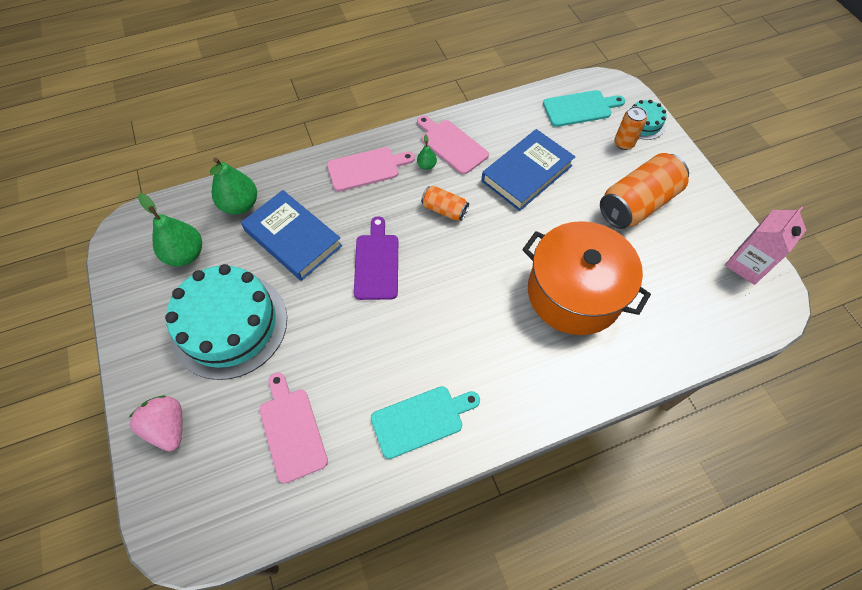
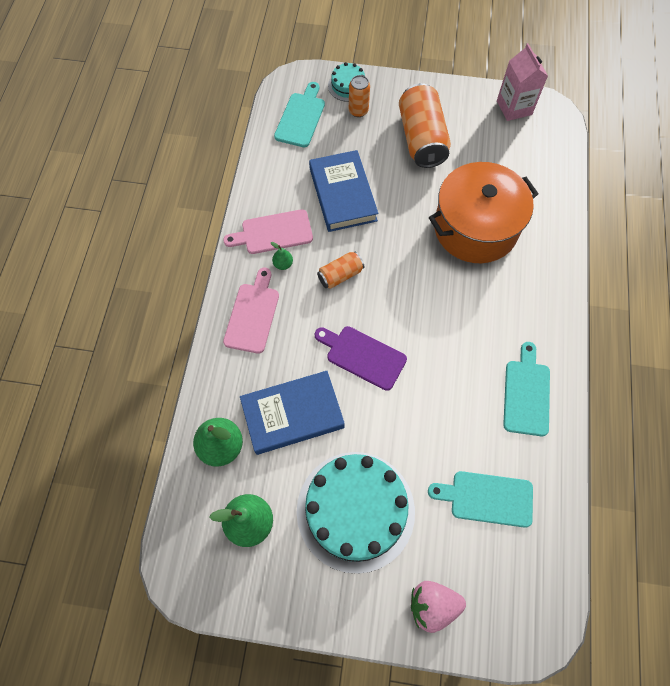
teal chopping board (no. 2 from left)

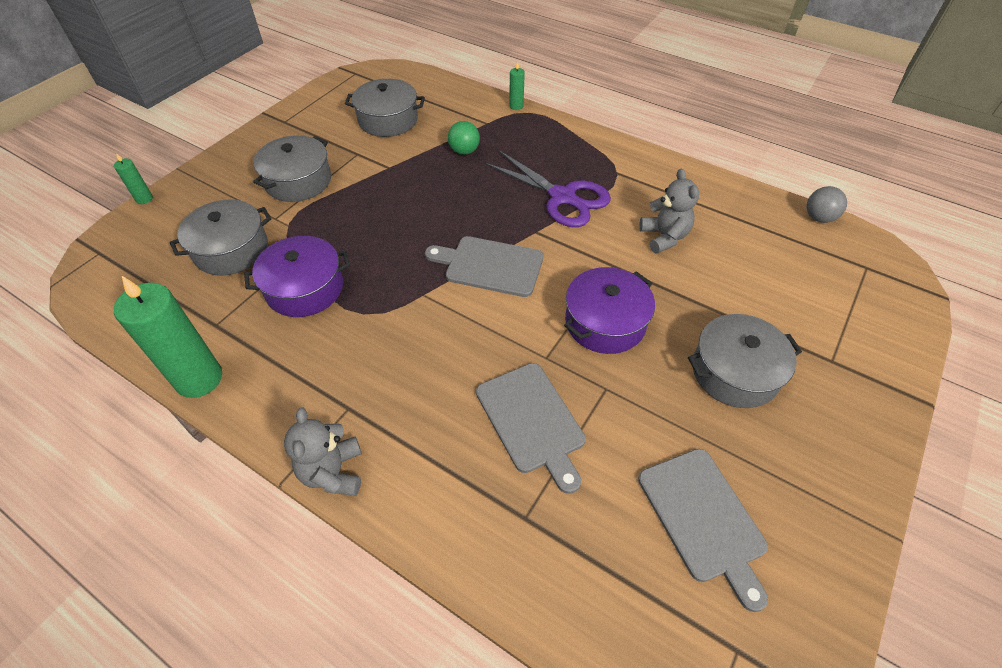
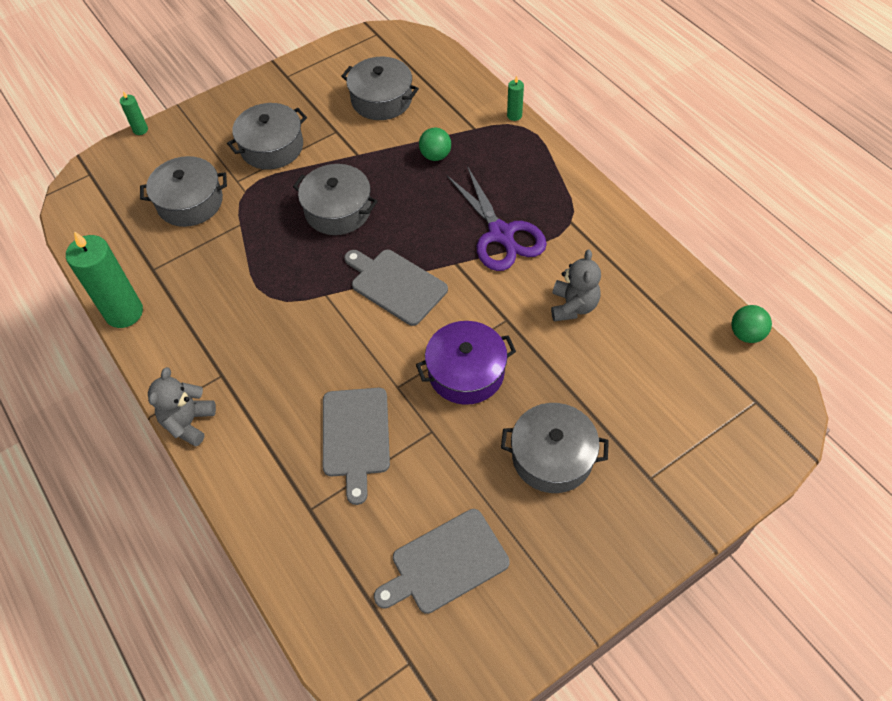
emerald play ball (no. 2 from left)
purple cooking pot (no. 1 from left in the first image)
ash-grey chopping board (no. 3 from left)
ash-grey cooking pot (no. 3 from left)

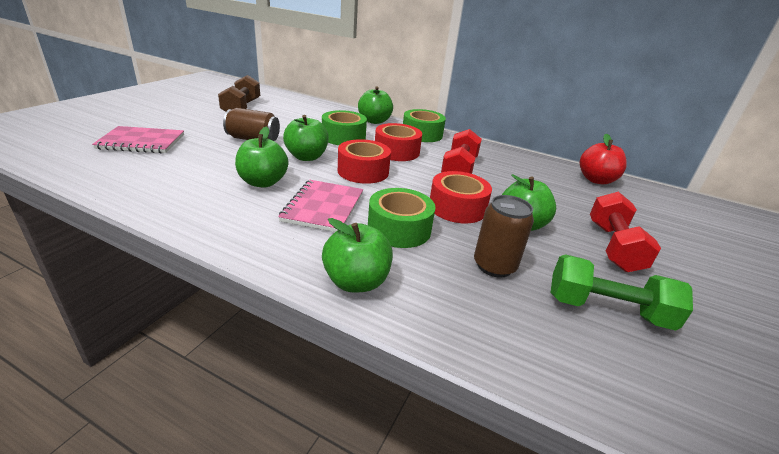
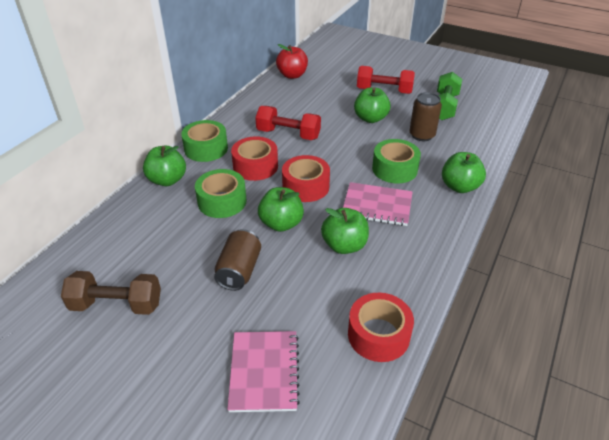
red tape (no. 3 from left)

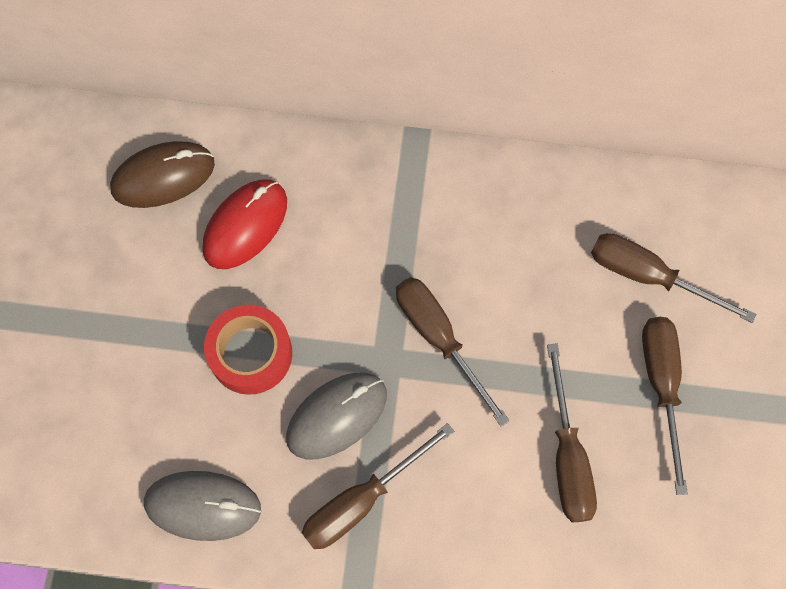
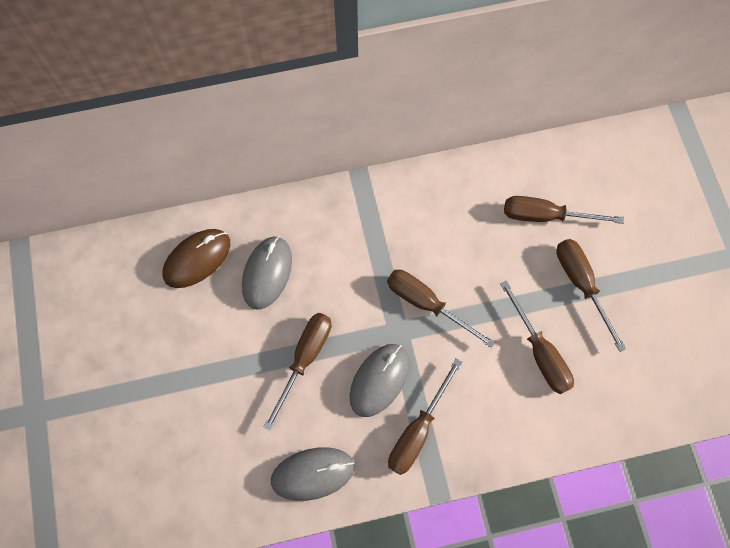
ash-grey computer mouse (no. 1 from left)
brown screwdriver (no. 1 from left)

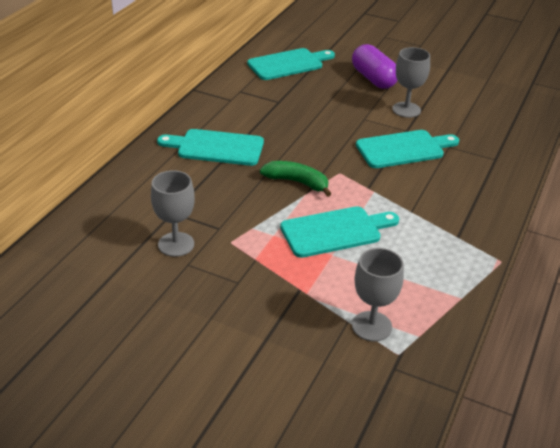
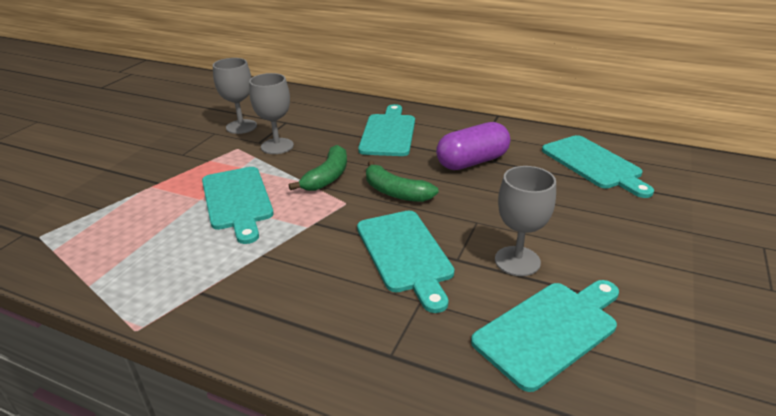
purple capsule
ash-grey chalice (no. 2 from left)
emerald toy banana (no. 2 from left)
teal chopping board (no. 4 from left)

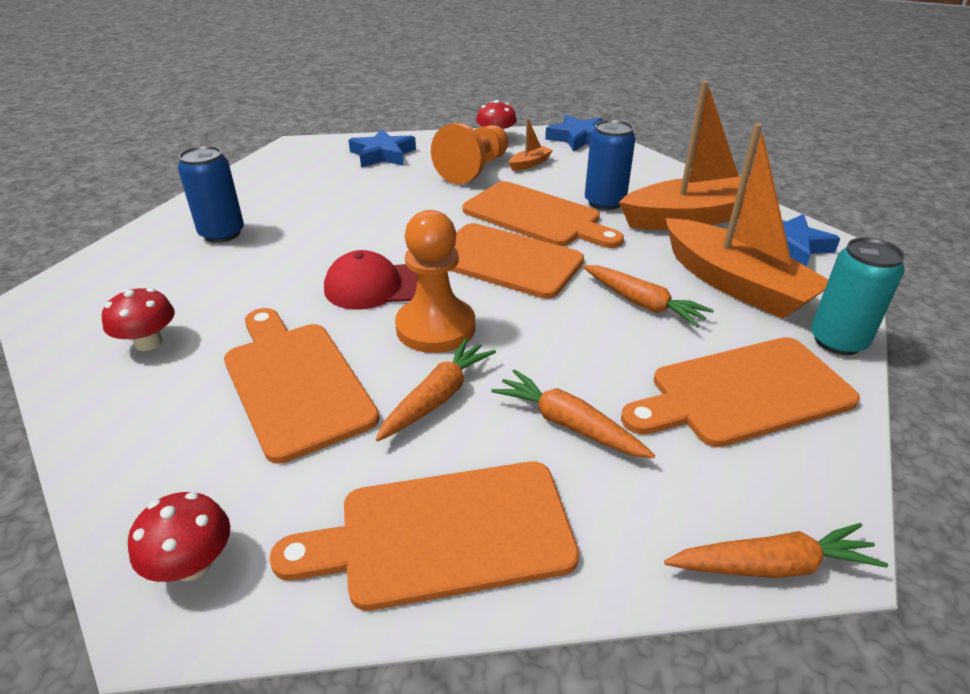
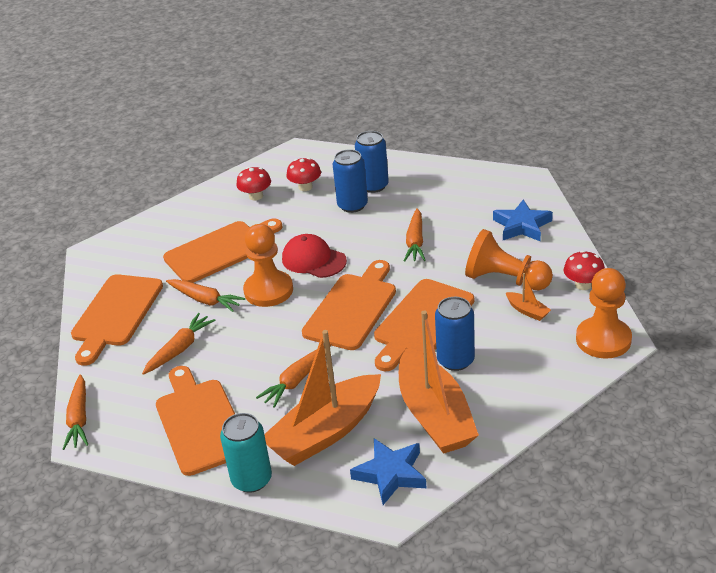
orange pawn (no. 3 from left)
red baseball cap
orange chopping board (no. 1 from left)
red toadstool (no. 2 from left)
cobalt soda can (no. 1 from left)
orange root vegetable (no. 5 from left)

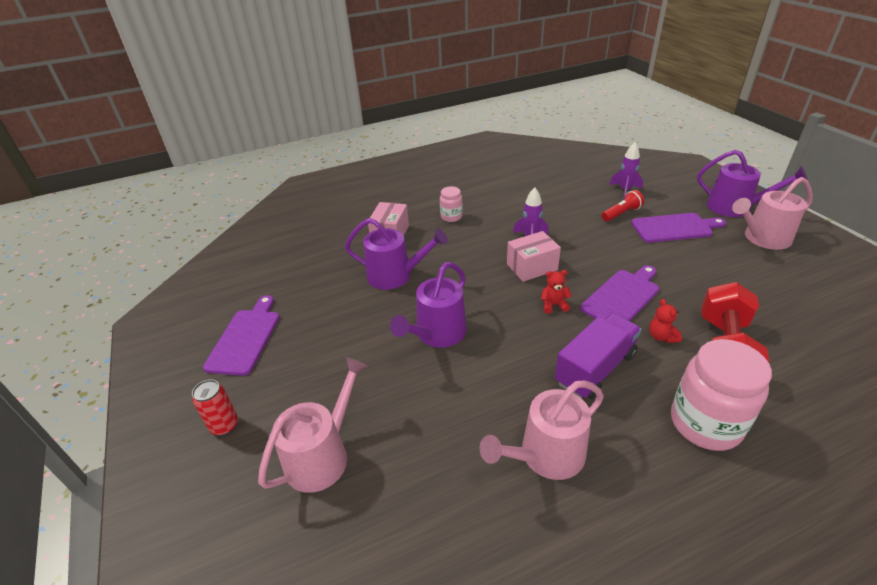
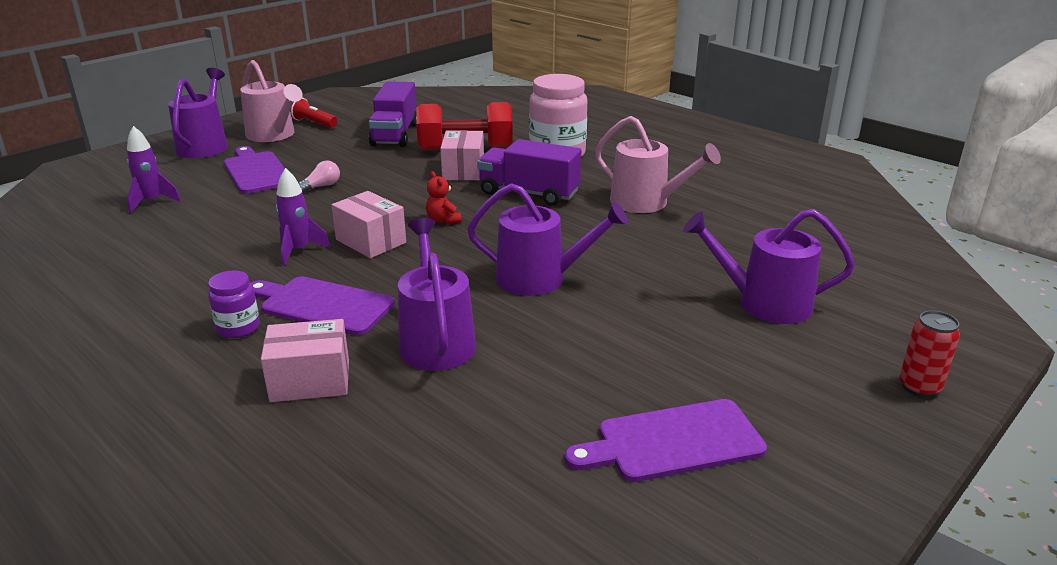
purple jam jar
red torch
purple chopping board (no. 2 from left)
rose-pink box (no. 3 from left)
purple watering pot (no. 4 from left)
red soda can
purple toy truck (no. 1 from left)
rose-pink bulb

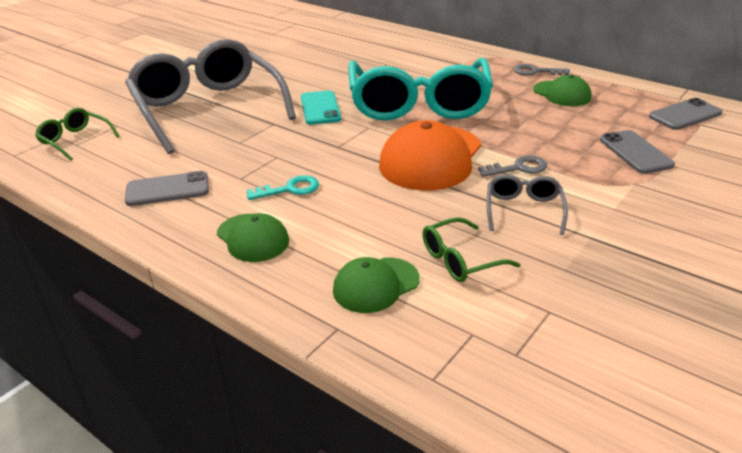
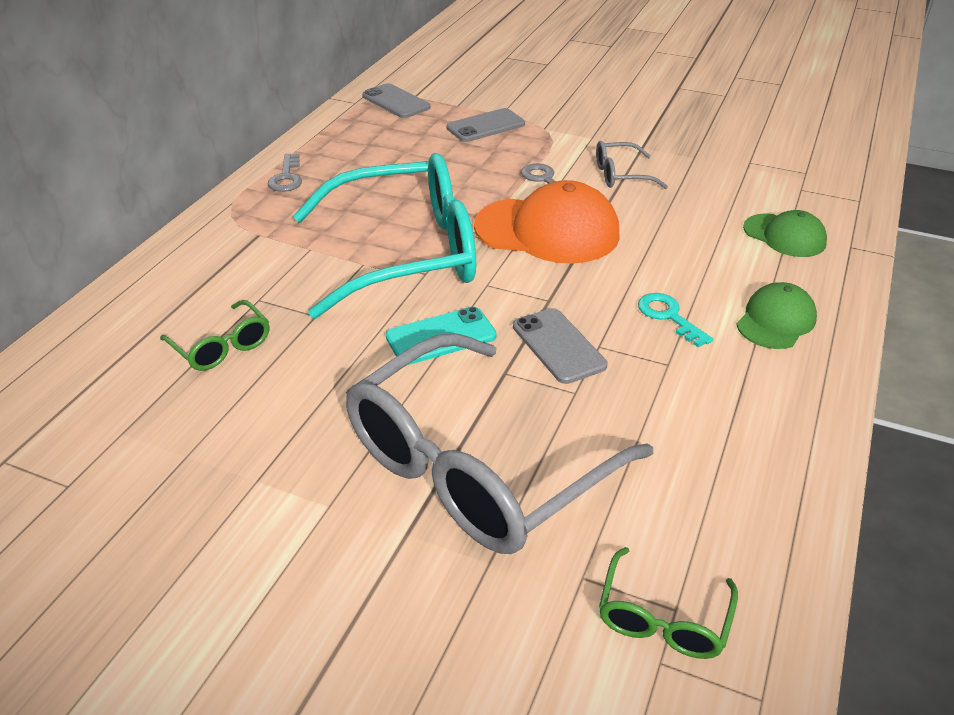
emerald baseball cap (no. 3 from left in the first image)
ash-grey smartphone (no. 3 from left)
emerald glasses (no. 1 from left)

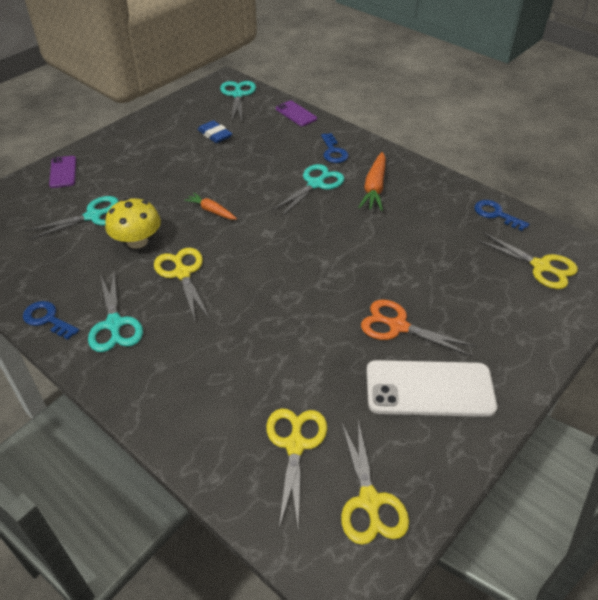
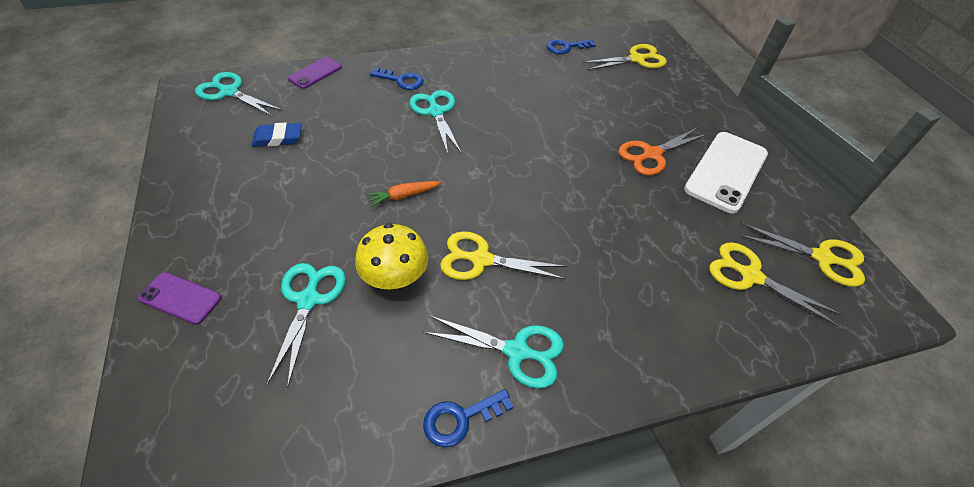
purple smartphone (no. 2 from left)
orange root vegetable (no. 2 from left in the first image)

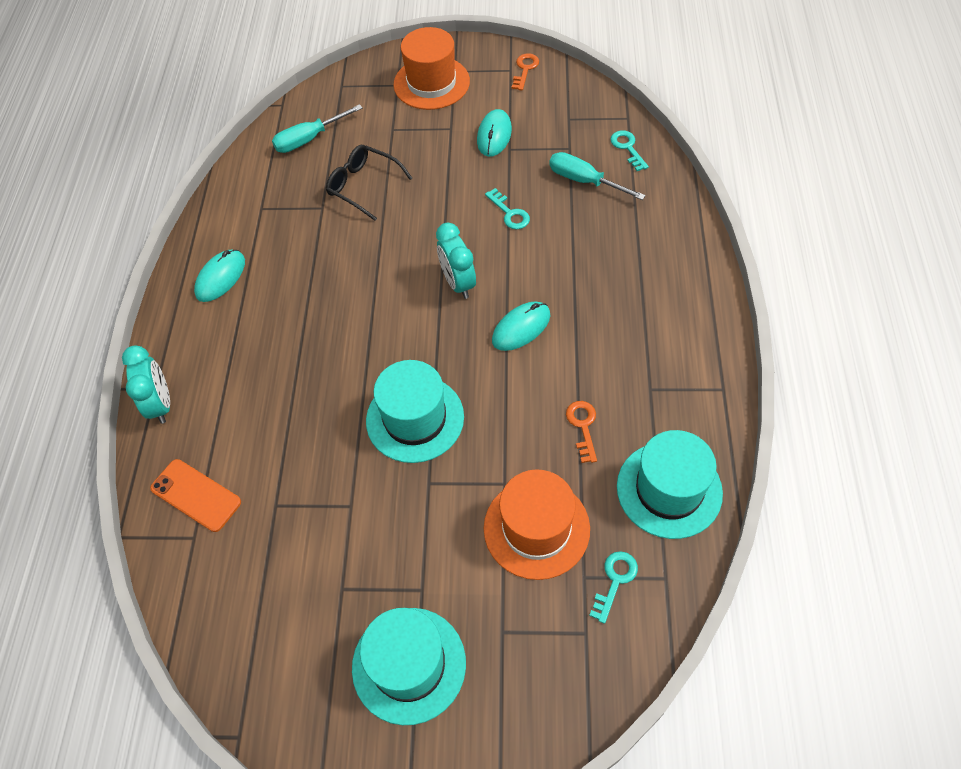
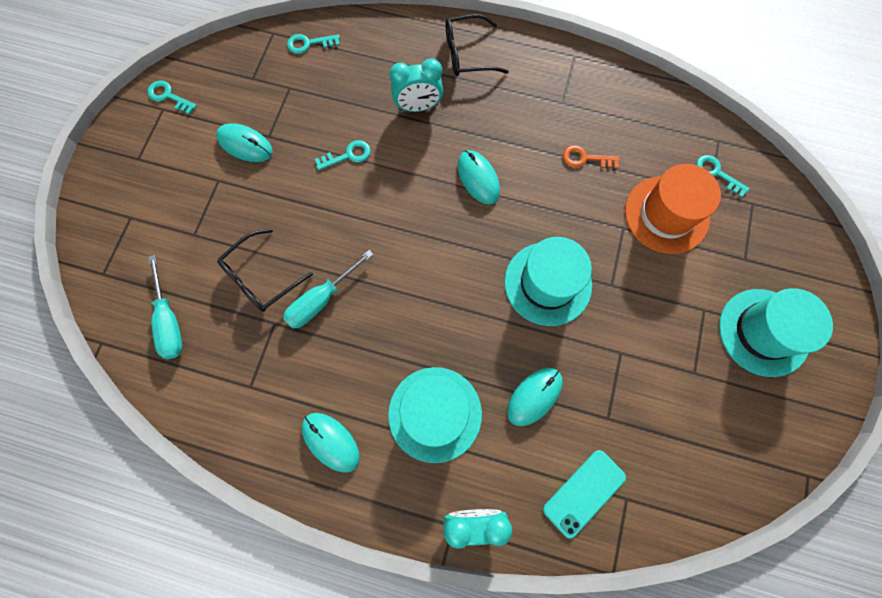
orange top hat (no. 1 from left in the first image)
teal latchkey (no. 1 from left)
teal screwdriver (no. 2 from left)
teal bedside clock (no. 1 from left)
teal top hat (no. 1 from left)
teal smartphone
ebony glasses (no. 2 from left)
teal computer mouse (no. 4 from left)

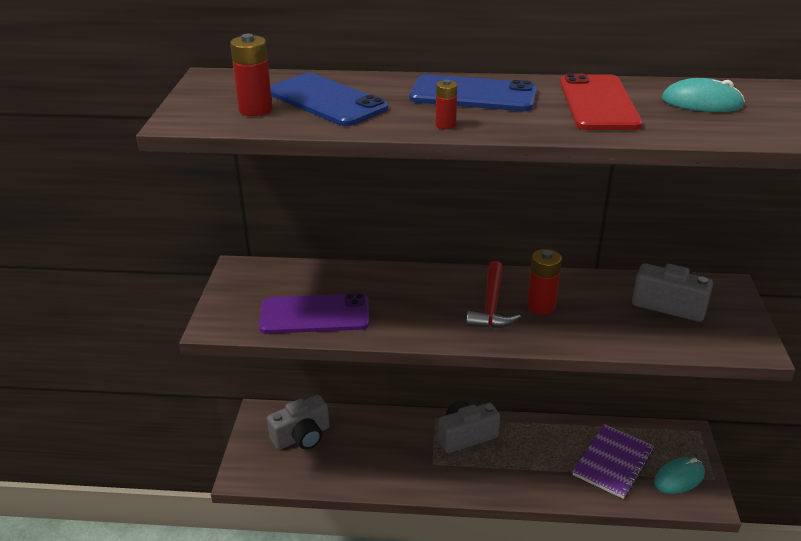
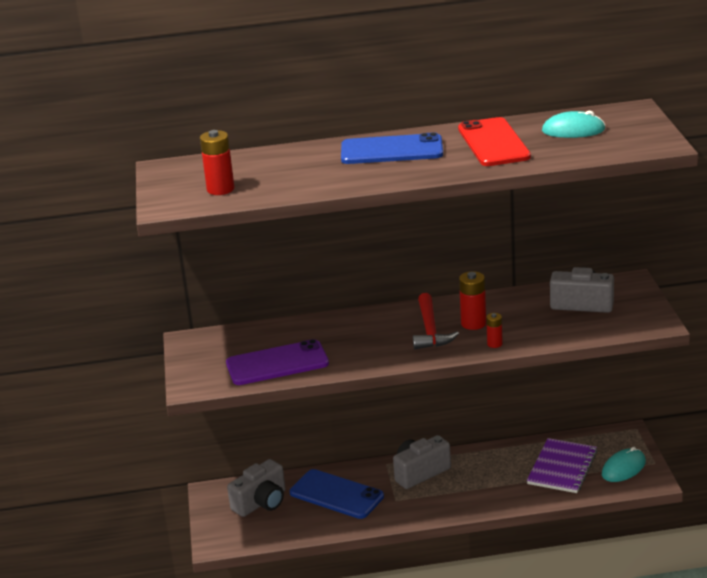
cobalt smartphone (no. 1 from left)
red AA battery (no. 3 from left)

